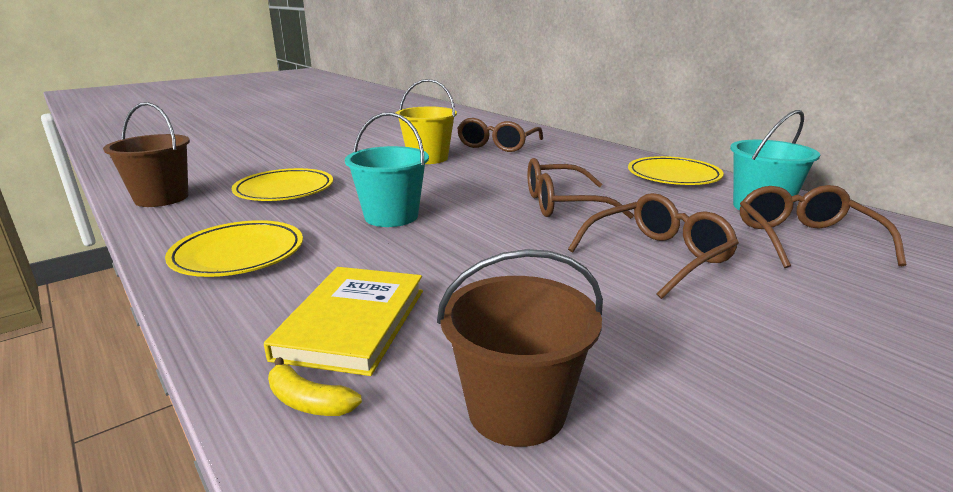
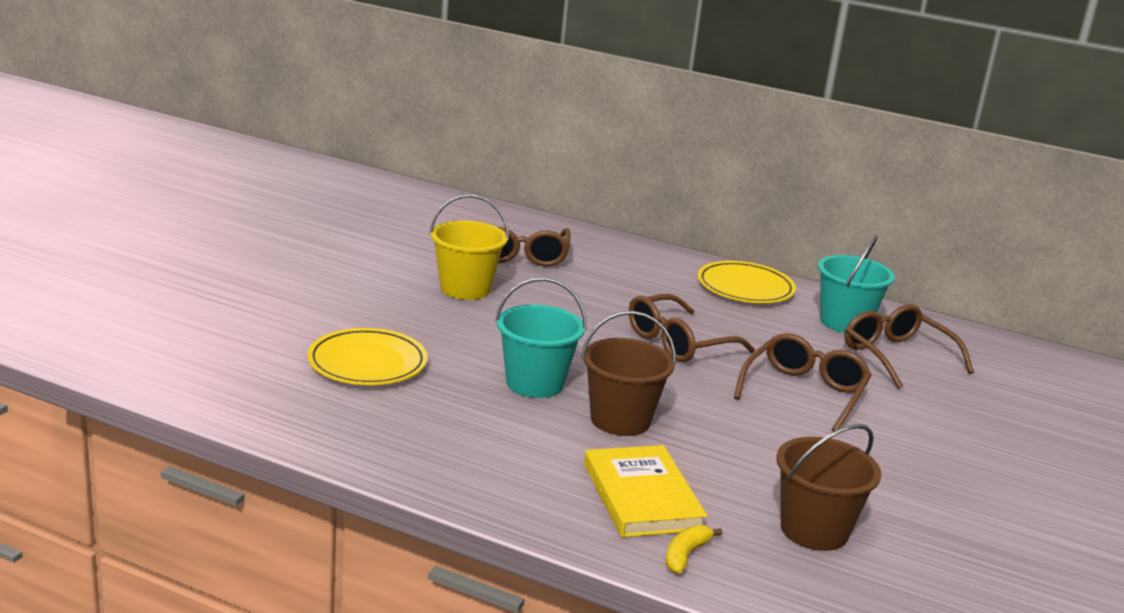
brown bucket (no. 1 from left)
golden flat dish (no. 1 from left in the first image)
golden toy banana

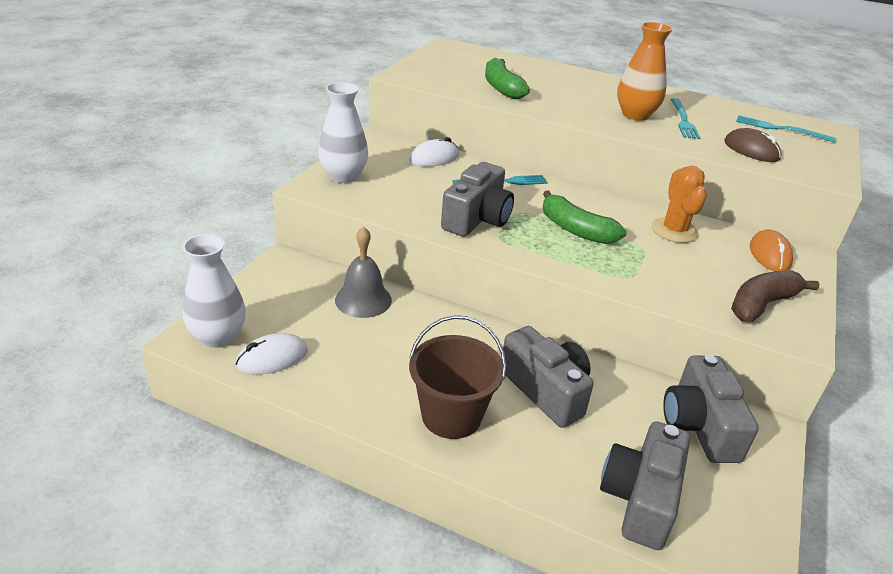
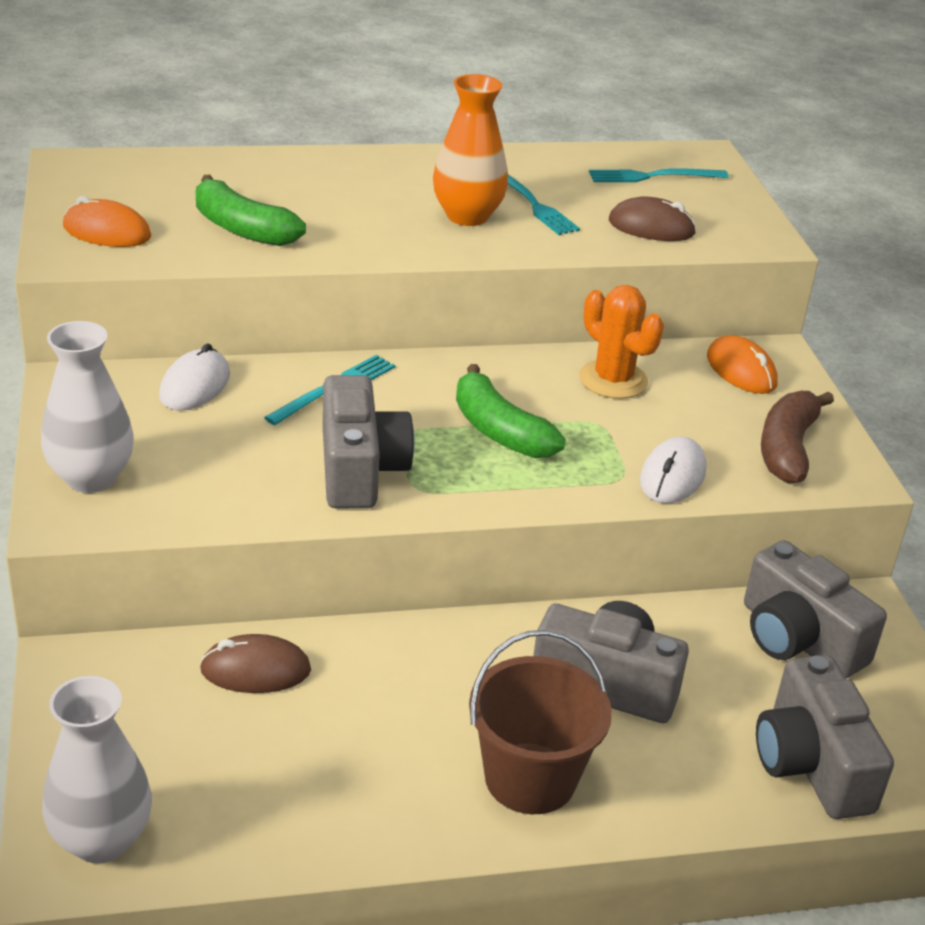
emerald toy banana (no. 2 from left)
brown computer mouse (no. 1 from left)
pure white computer mouse (no. 2 from left)
orange computer mouse (no. 1 from left)

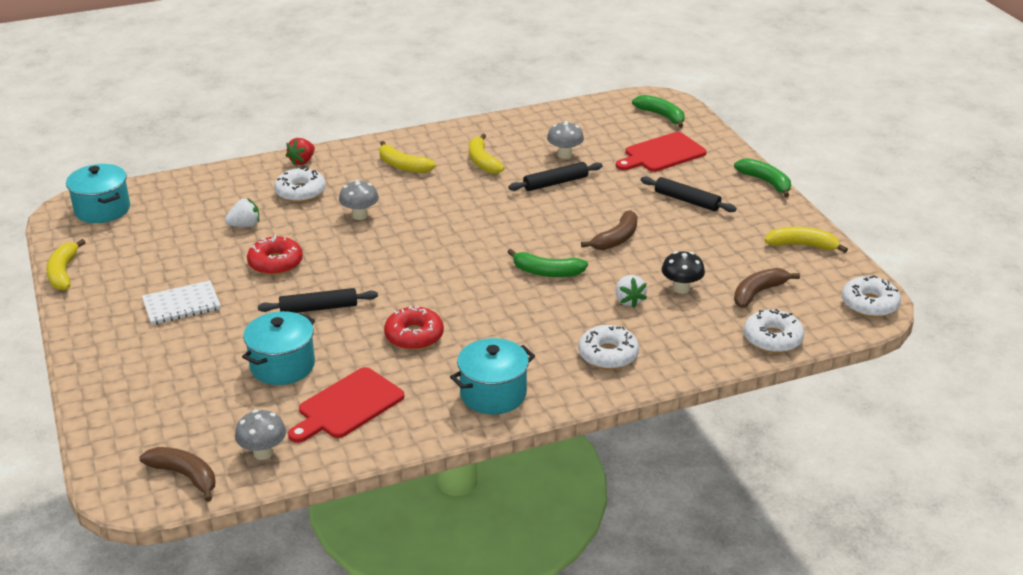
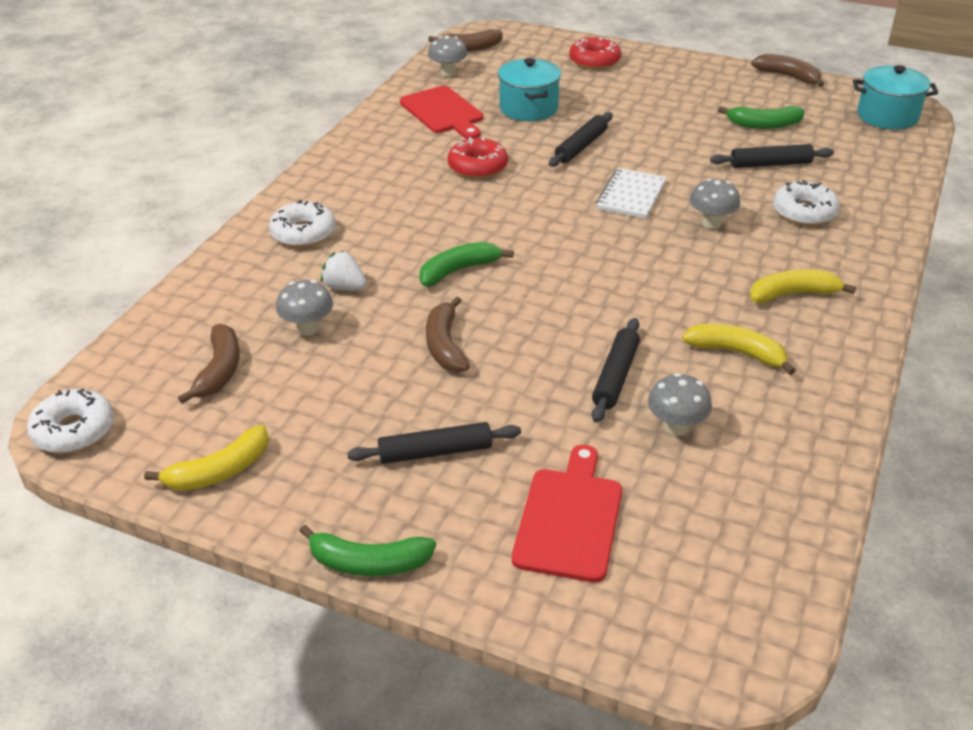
emerald toy banana (no. 3 from left)
red toy strawberry
ebony rolling pin (no. 4 from left)
red glazed donut (no. 2 from left)
brown toy banana (no. 4 from left)
ash-grey toadstool (no. 1 from left)
pure white notepad
pure white glazed donut (no. 3 from left in the first image)
teal cooking pot (no. 3 from left in the first image)
red chopping board (no. 1 from left)

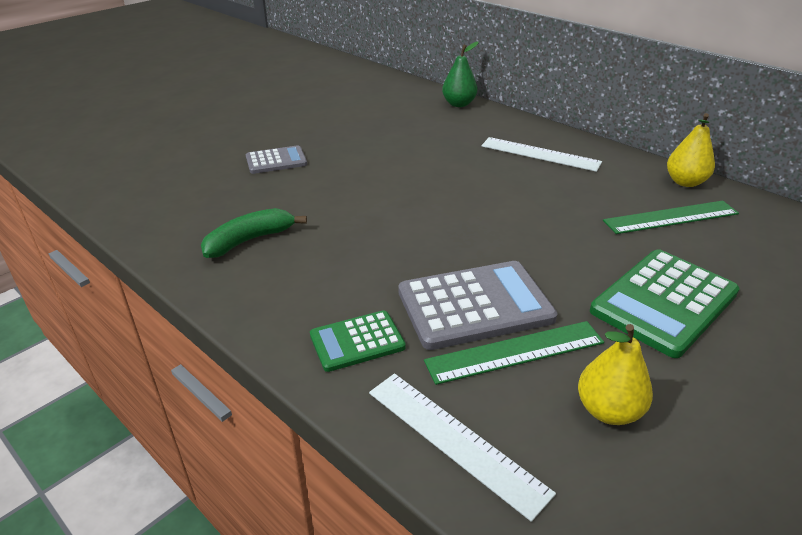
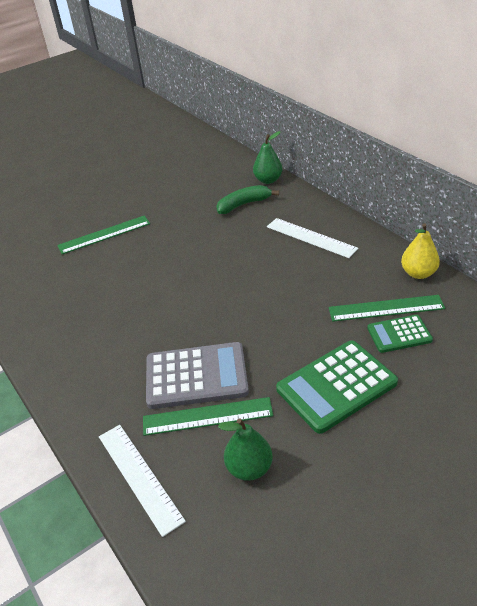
emerald straightedge (no. 1 from left)
emerald toy banana
emerald adding machine (no. 2 from left)
emerald pear fruit (no. 1 from left)

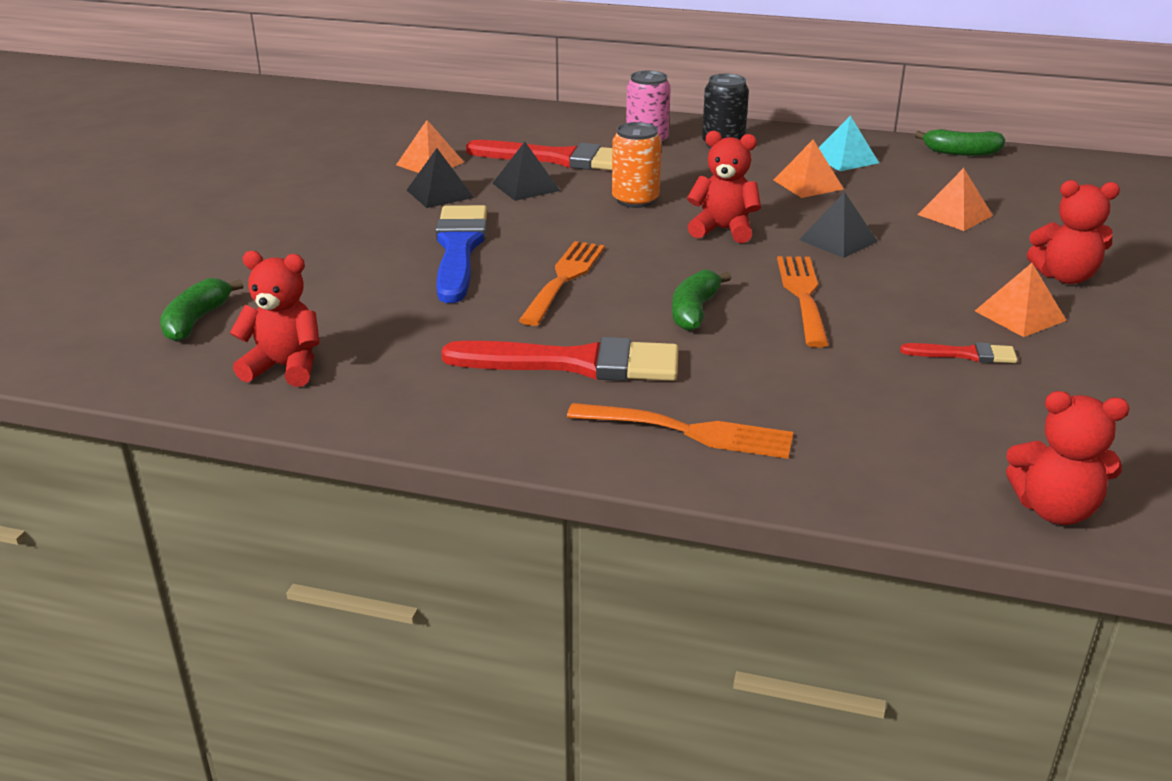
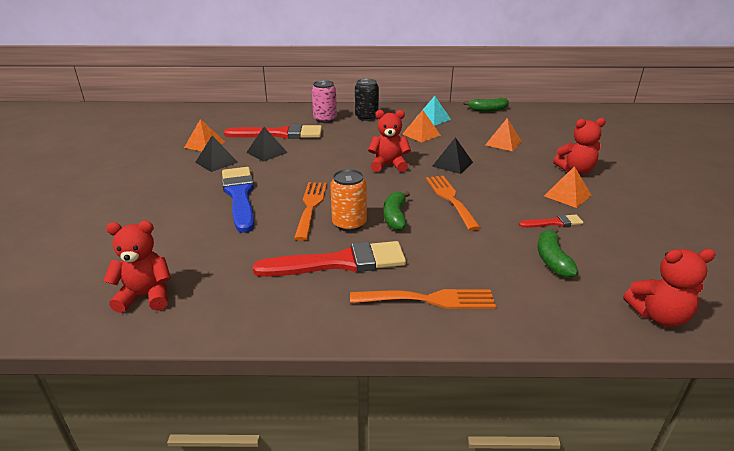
orange soda can
emerald toy banana (no. 3 from left)

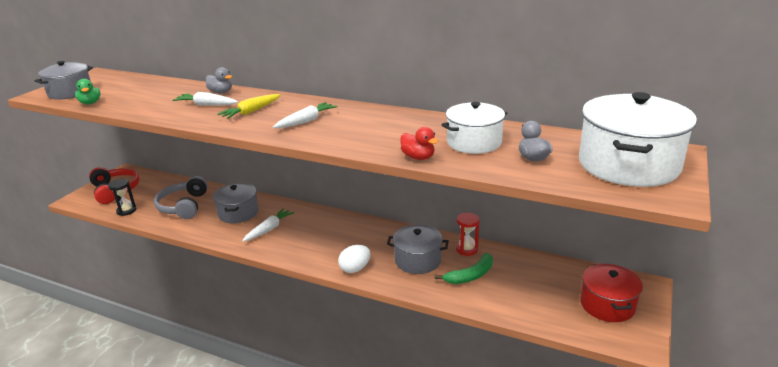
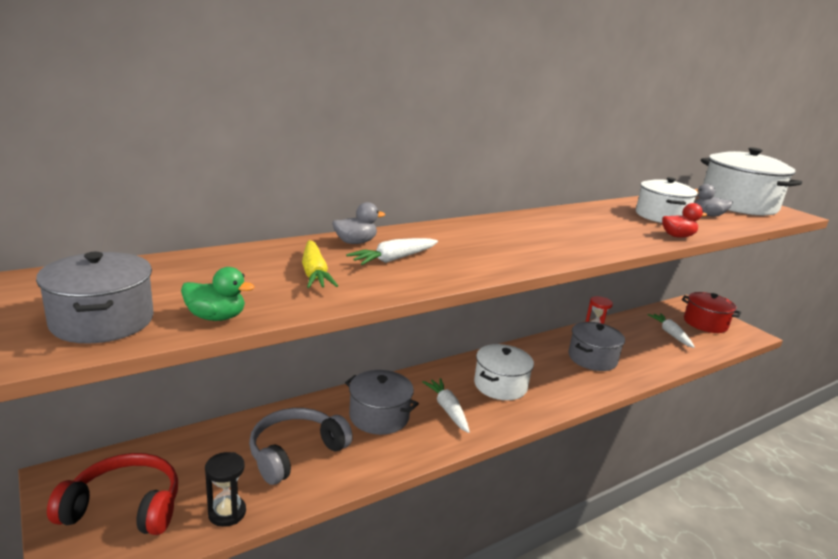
golden root vegetable
pure white root vegetable (no. 3 from left)
ash-grey headset
pure white egg shape
emerald toy banana
pure white cooking pot (no. 1 from left)

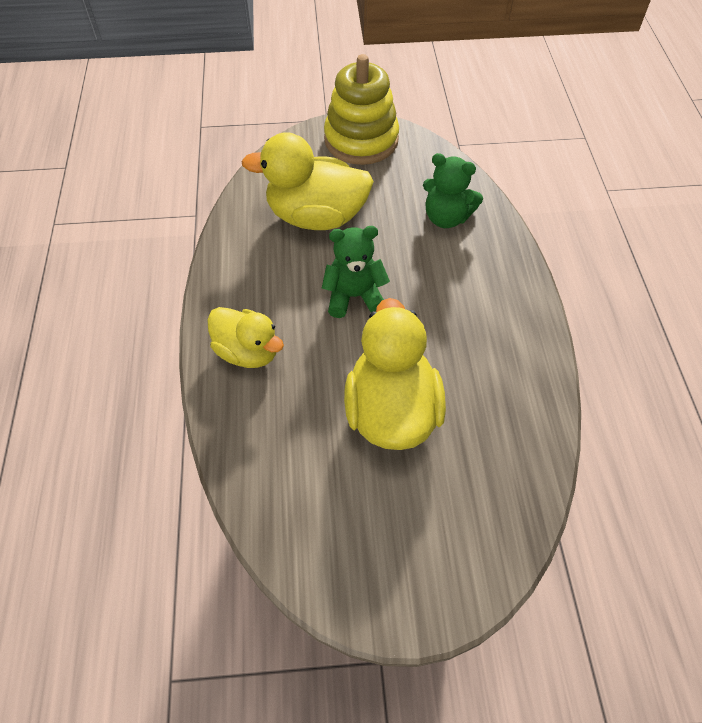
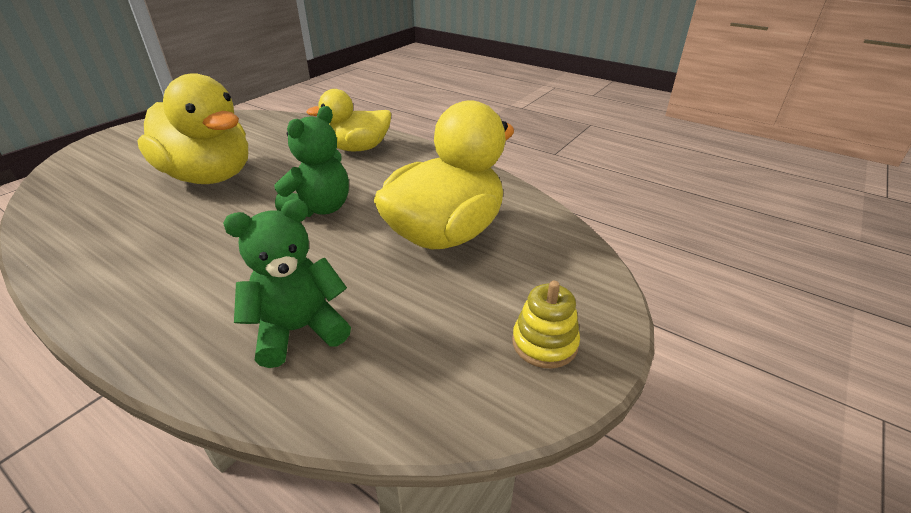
golden stacking rings

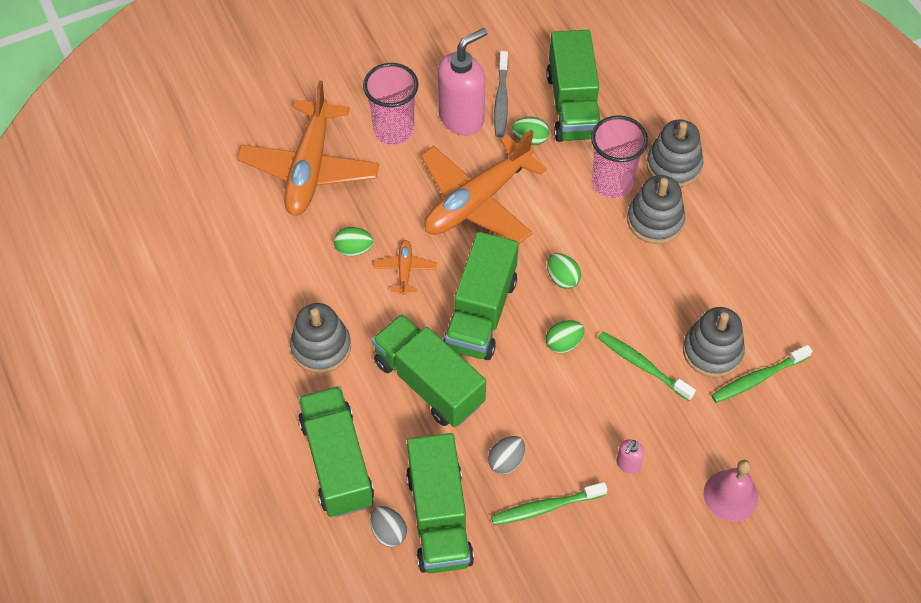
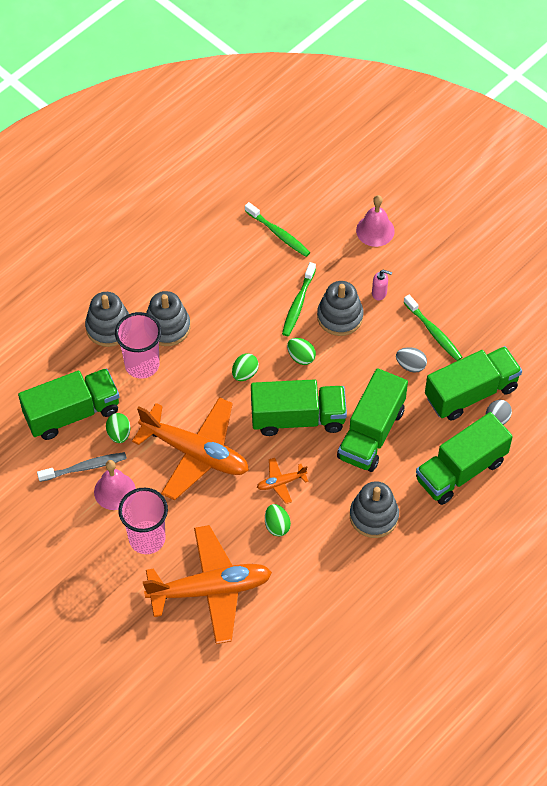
rose-pink hand bell (no. 1 from left)
ash-grey stacking rings (no. 3 from left)

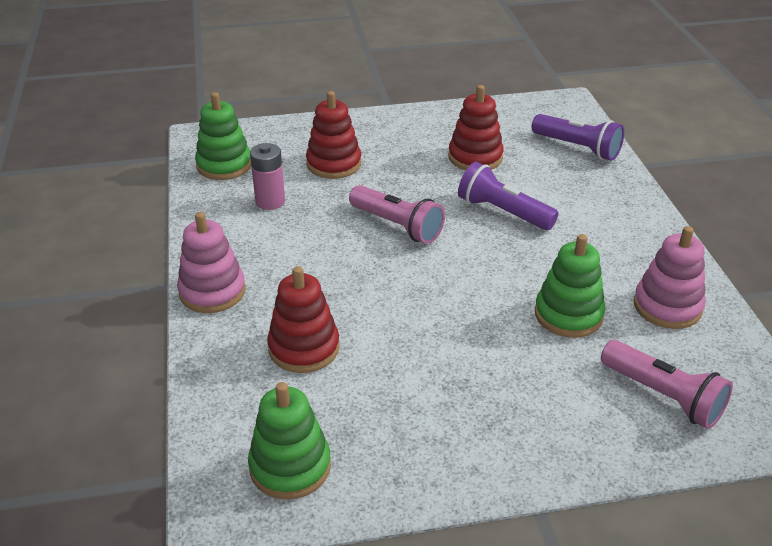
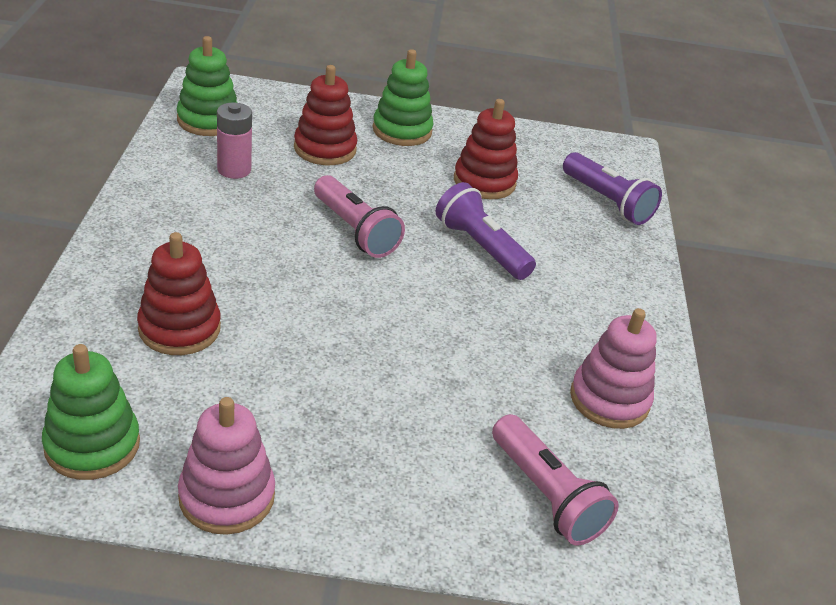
rose-pink stacking rings (no. 1 from left)
emerald stacking rings (no. 3 from left)

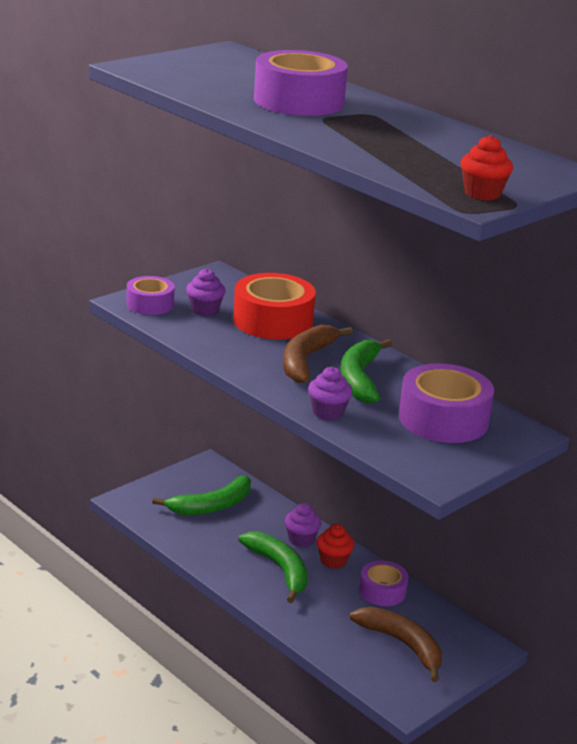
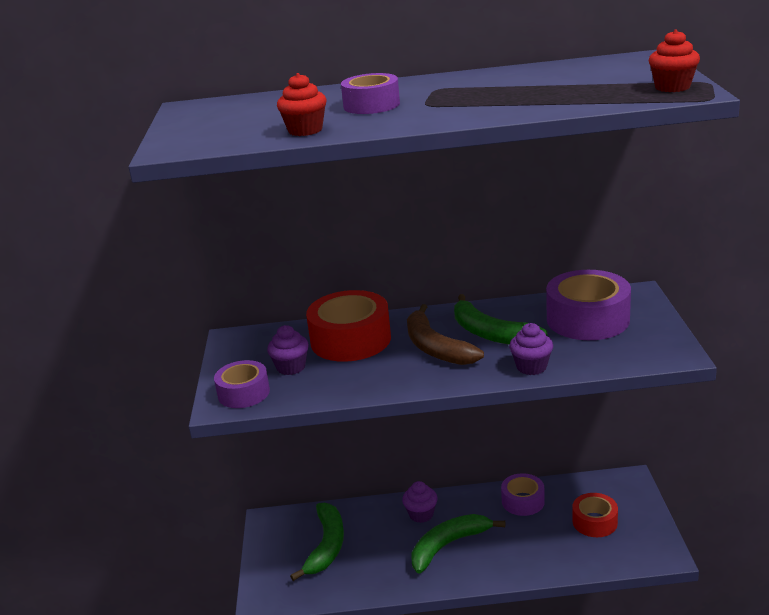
purple tape (no. 2 from left)
red muffin (no. 1 from left)
emerald toy banana (no. 2 from left)
red tape (no. 2 from left)

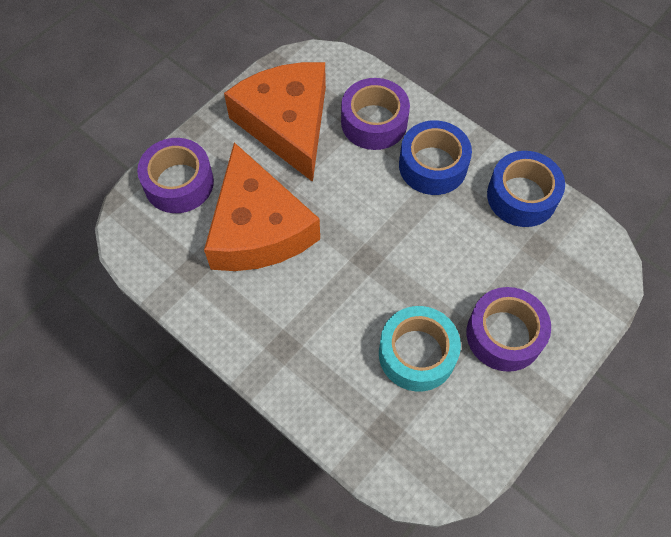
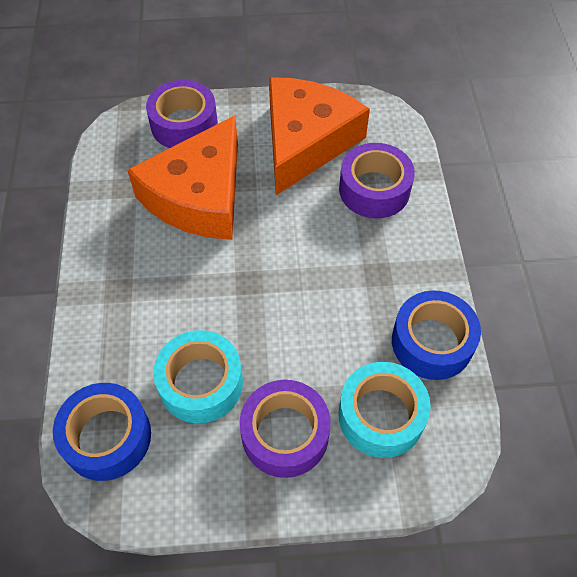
cobalt tape (no. 1 from left)
teal tape (no. 2 from left)

